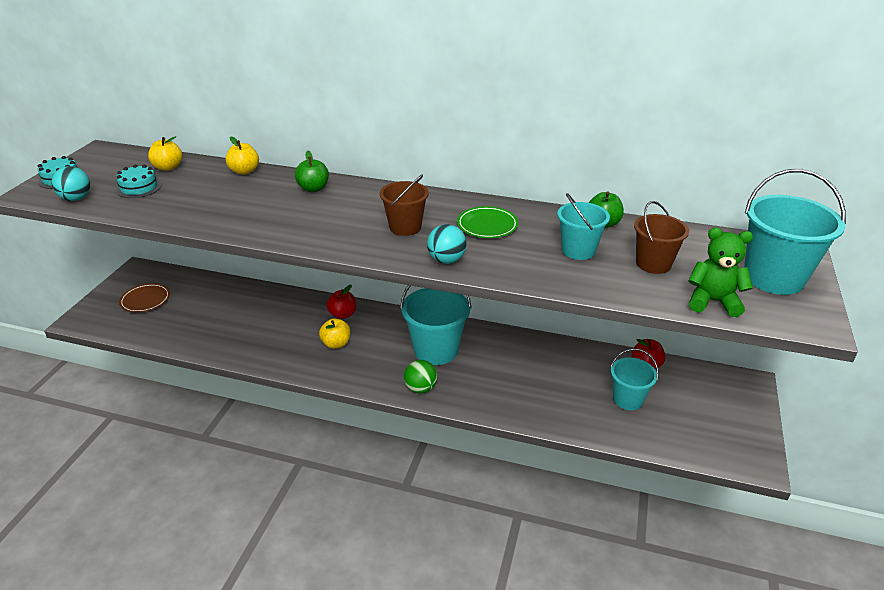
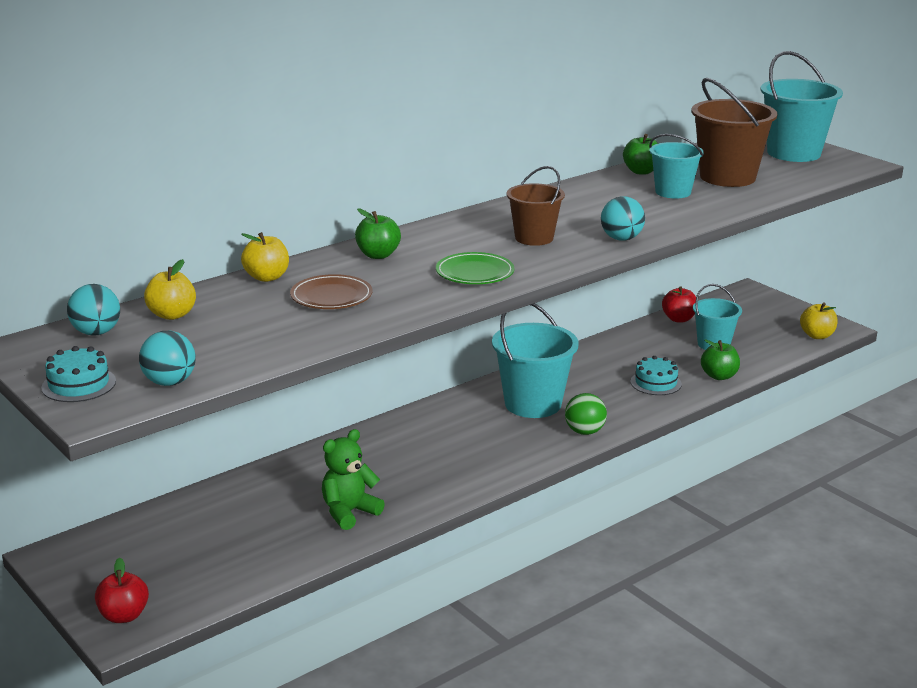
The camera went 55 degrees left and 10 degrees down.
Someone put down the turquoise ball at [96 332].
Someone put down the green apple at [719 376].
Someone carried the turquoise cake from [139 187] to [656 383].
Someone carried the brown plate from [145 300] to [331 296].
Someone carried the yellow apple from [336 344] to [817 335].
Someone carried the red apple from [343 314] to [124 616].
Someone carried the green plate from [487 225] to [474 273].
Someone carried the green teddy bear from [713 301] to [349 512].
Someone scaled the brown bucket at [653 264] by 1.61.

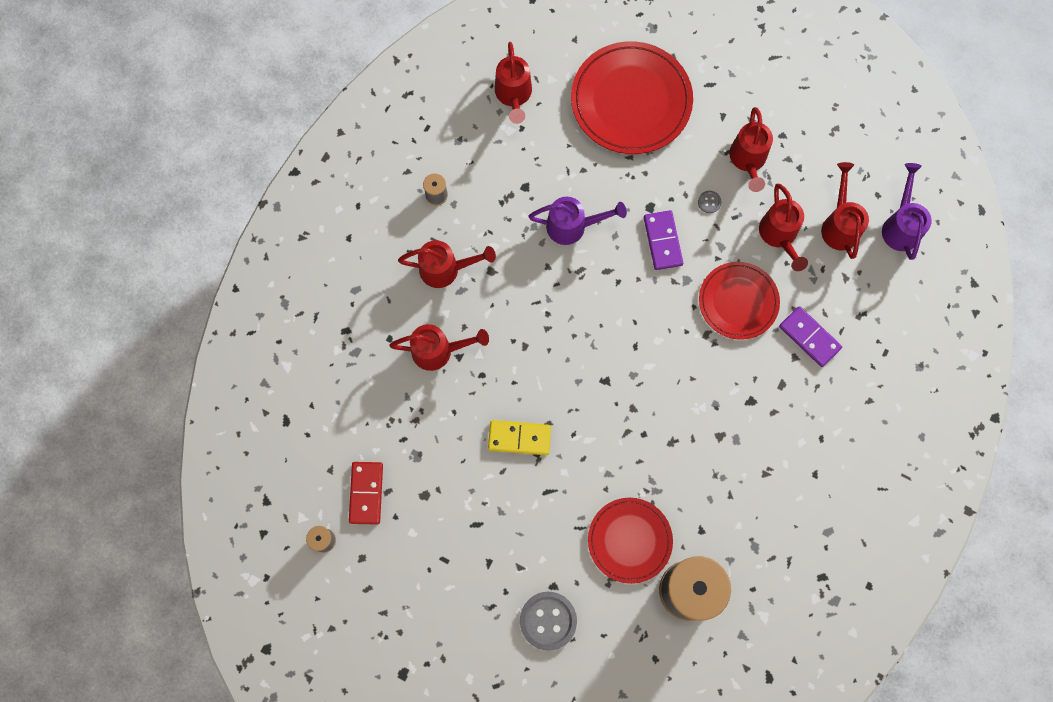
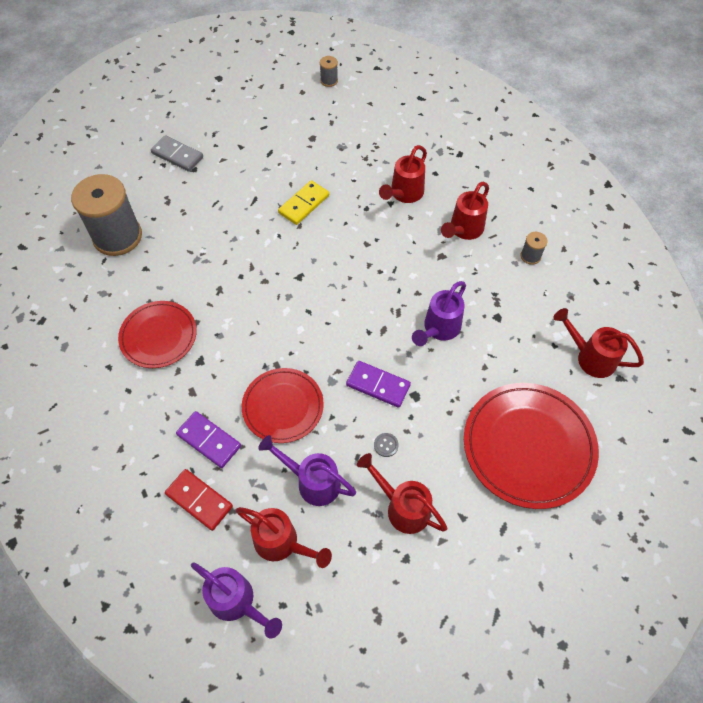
The camera went 125 degrees right and 15 degrees down.
Someone carried the red domino from [366 493] to [199 500].
Someone carried the red plate from [629 540] to [158 336].
Someone swapped the grey button at [548 620] for the grey domino at [177 155].
Someone repainted the red watering can at [779 236], which became the purple watering can at [312 481].
Someone rotated the purple domino at [809 337] by 45 degrees clockwise.

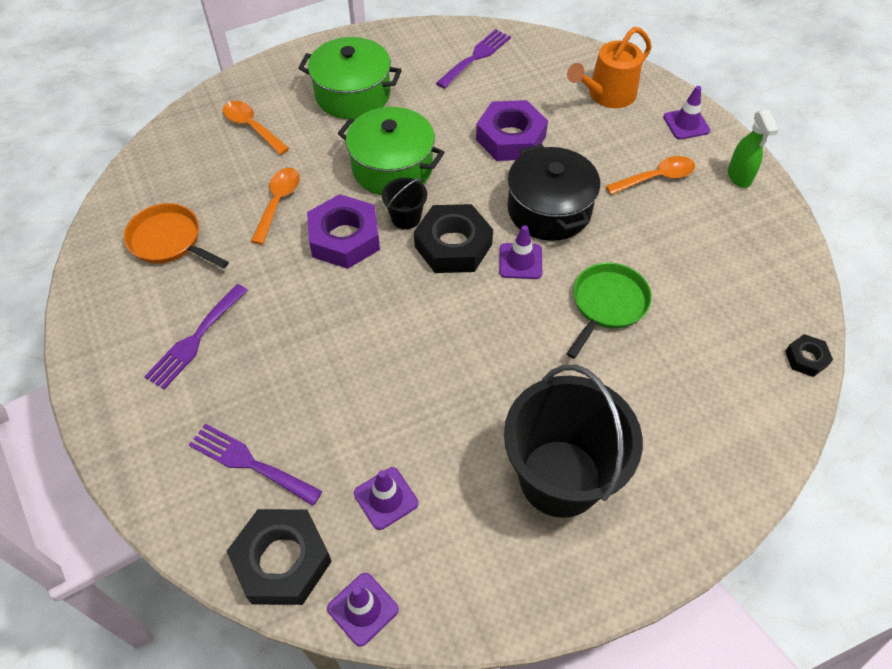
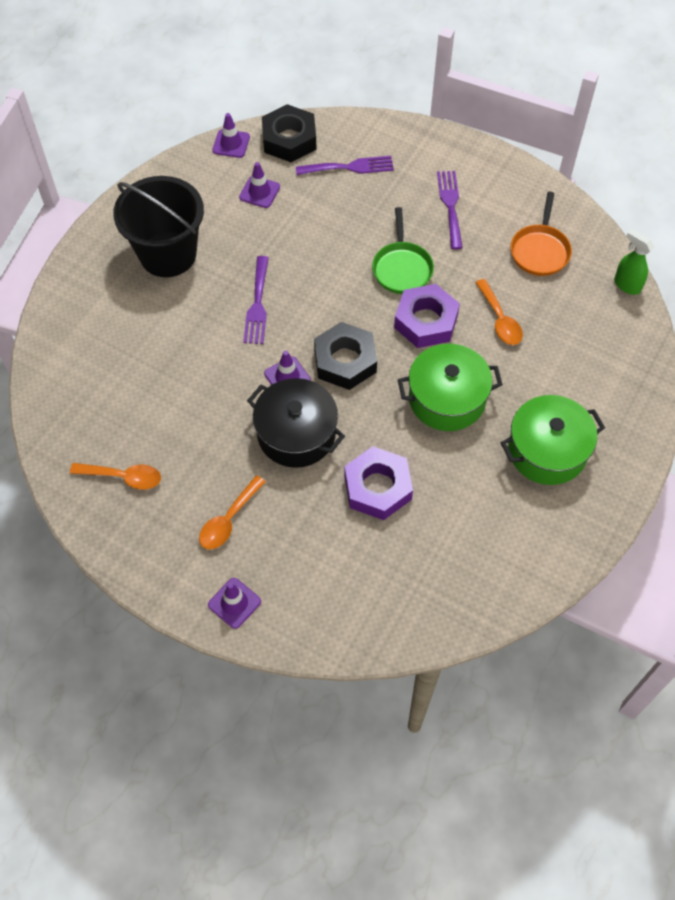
The camera went 145 degrees right and 5 degrees up.
Someone took away the black bucket at [406 218].
Someone took away the orange watering can at [607 95].
Someone took away the black nut at [806 358].
Someone carried the orange spoon from [251 127] to [123 477].
Someone carried the purple fork from [476 57] to [257 305].
Someone carried the green pan from [607 304] to [402 268].
Someone carried the green spray bottle from [739 177] to [626 285].
Someone rotated the orange pan at [169 240] by 105 degrees clockwise.

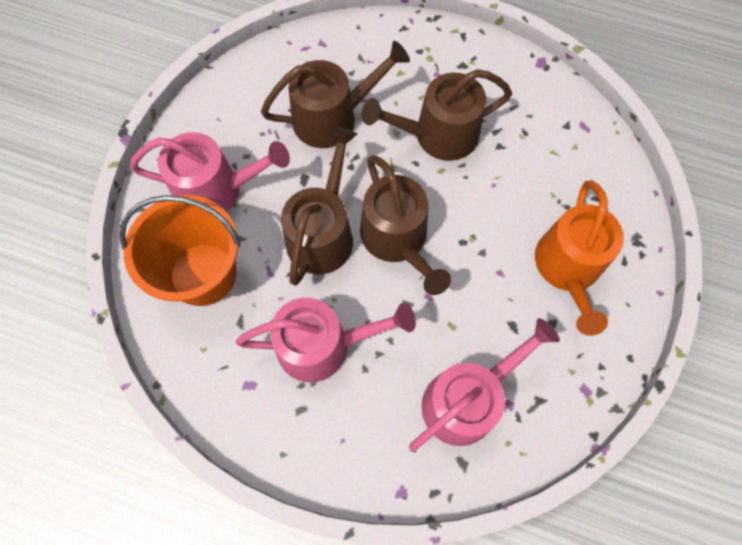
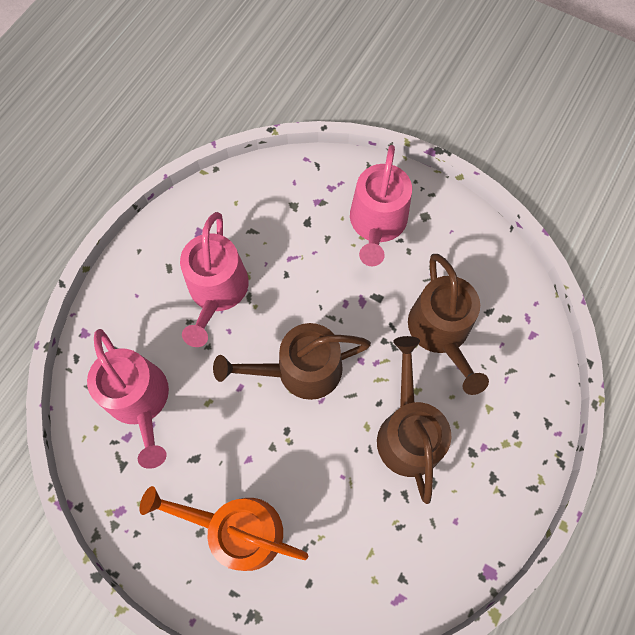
The camera went 100 degrees right and 0 degrees up.
Someone took away the orange bucket at [203 274].
Someone took away the brown watering can at [322 233].

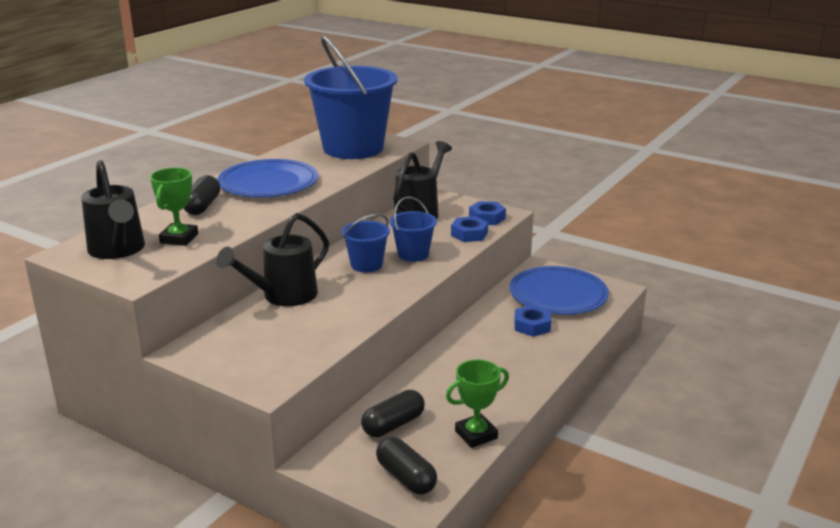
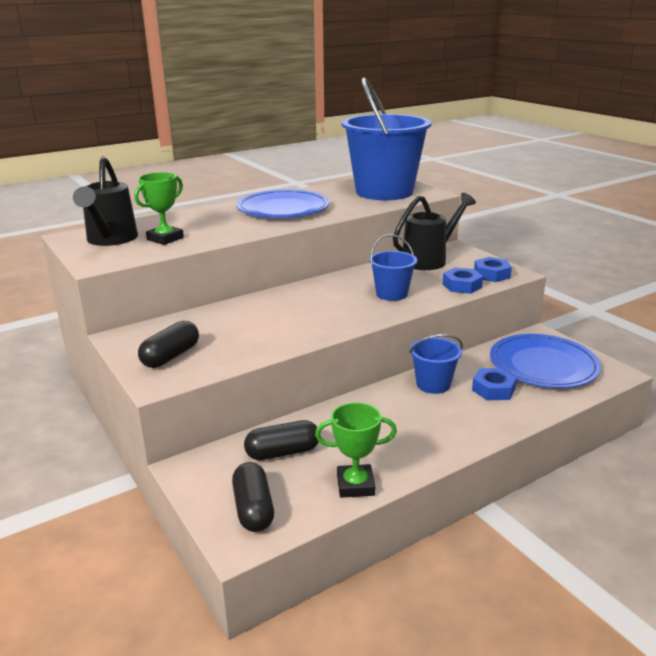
The camera went 25 degrees right and 0 degrees up.
Someone took away the black watering can at [283 296].
Someone carried the black capsule from [202 206] to [171 356].
Someone carried the blue bucket from [366 265] to [433 384].

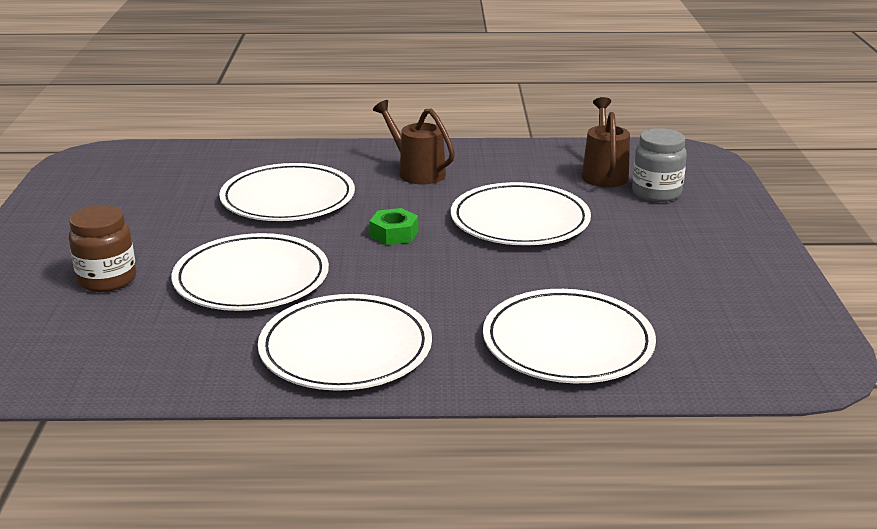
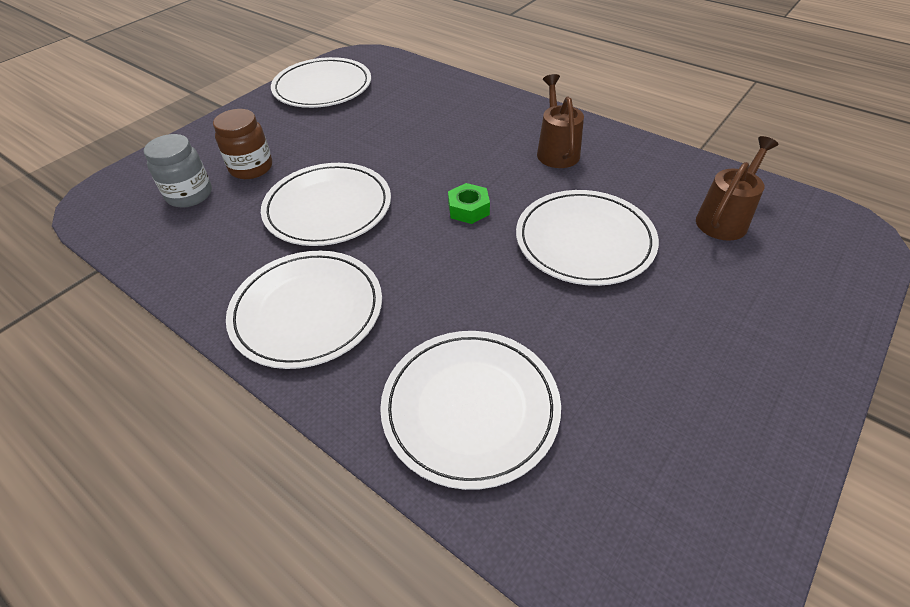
The camera went 40 degrees right and 20 degrees up.
Someone carried the white plate from [288 198] to [322 87].
Someone carried the grey jar from [656 193] to [189 195].

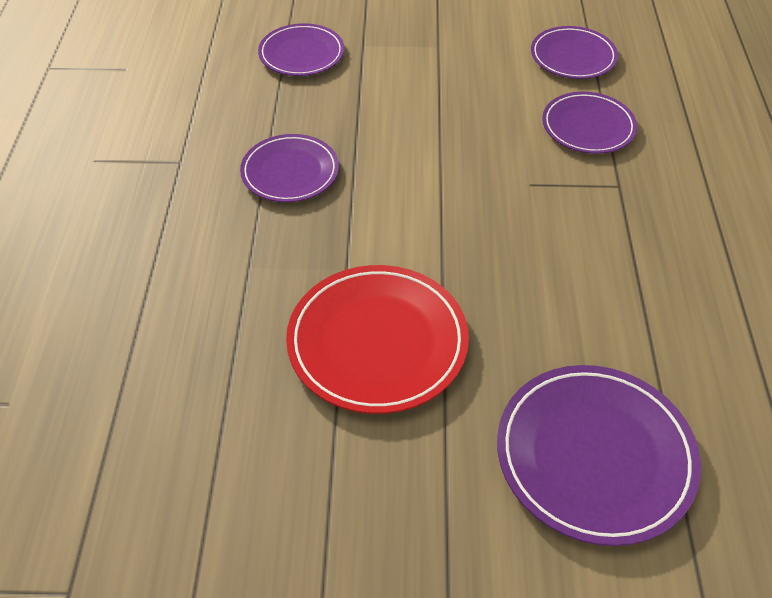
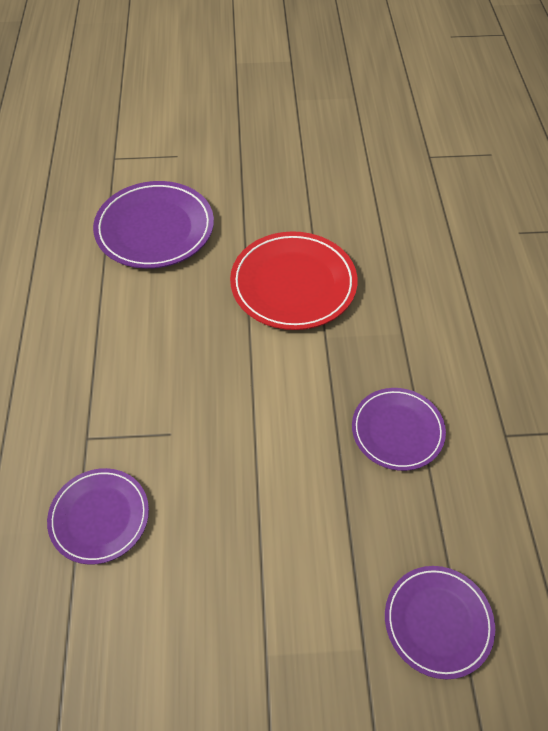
The camera went 175 degrees right and 5 degrees up.
Someone took away the purple plate at [573 57].

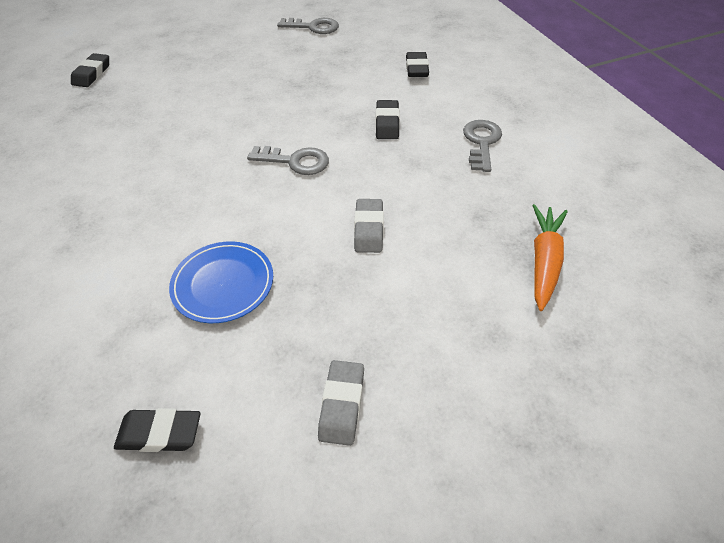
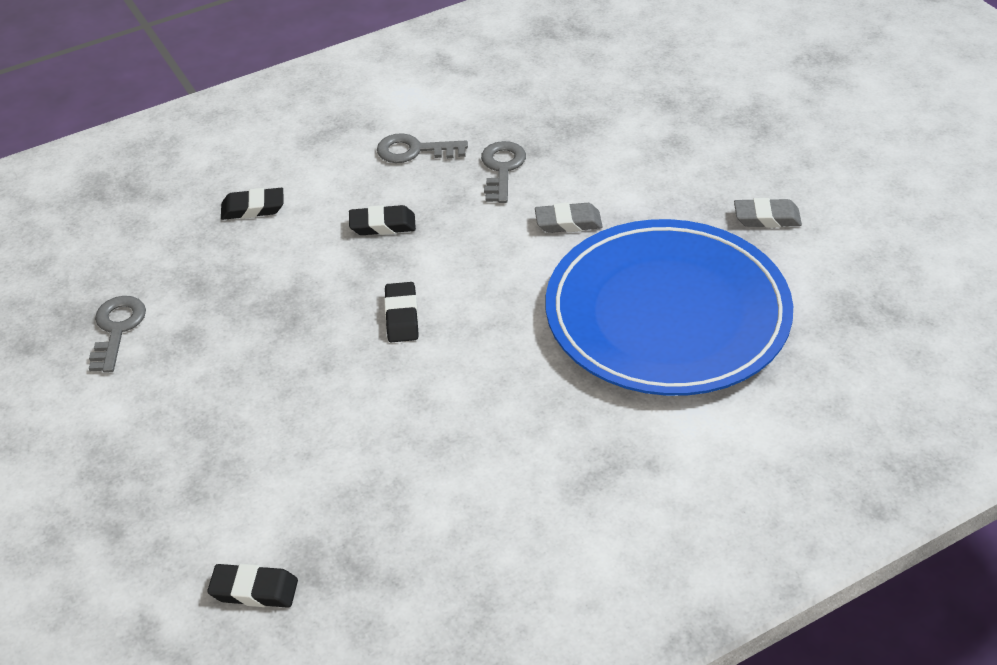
The camera went 95 degrees left and 5 degrees down.
Someone took away the orange carrot at [544 261].
Someone carried the black eraser from [160 433] to [402 316].
Someone carried the grey key from [295 161] to [502 169].
Someone scaled the blue plate at [223 284] by 2.32.

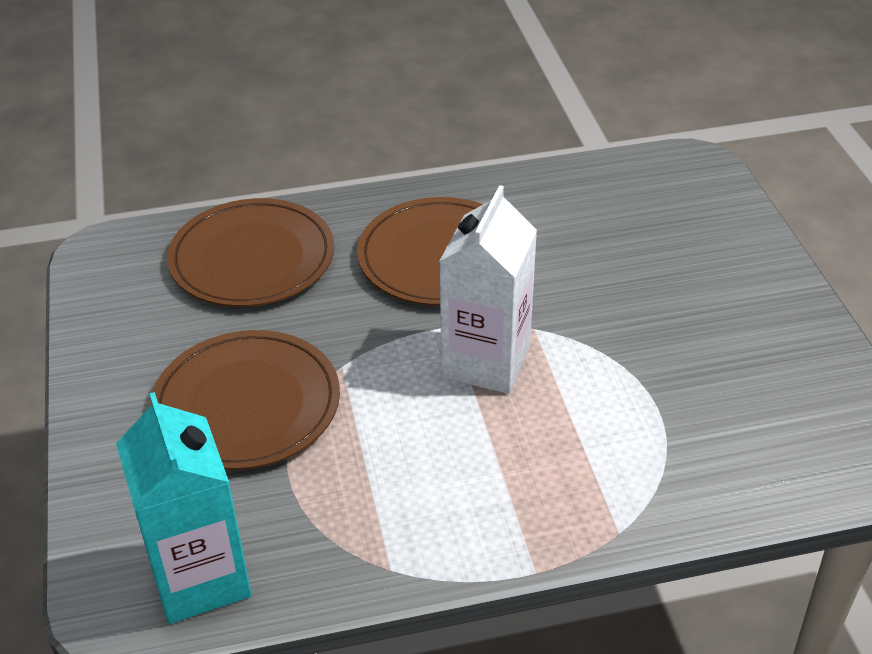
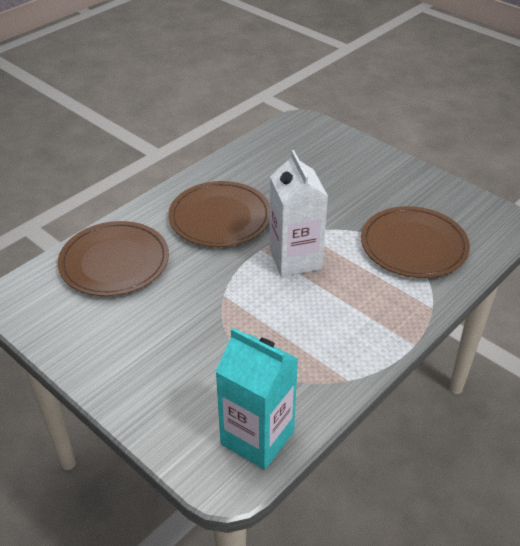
The camera went 35 degrees left and 0 degrees up.
Someone carried the brown plate from [246 404] to [414 245].

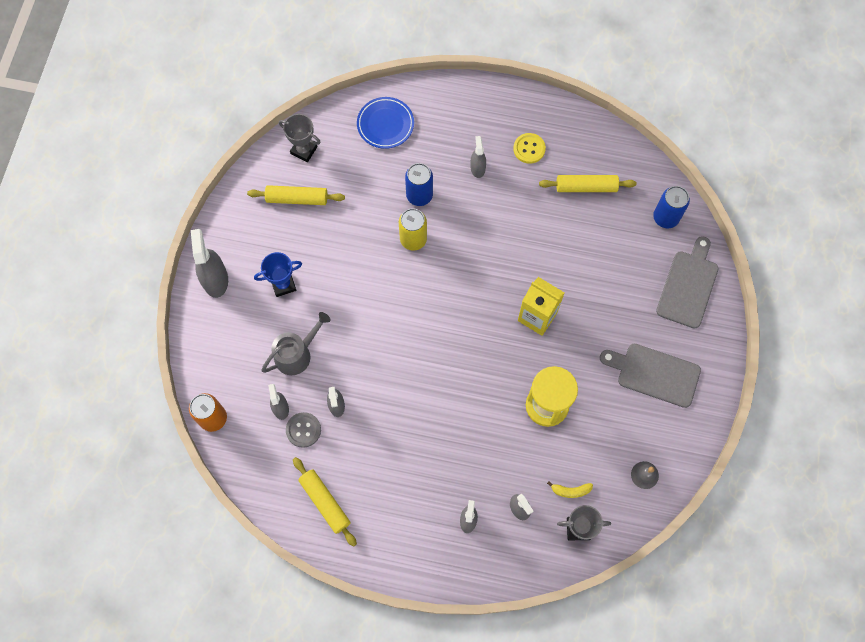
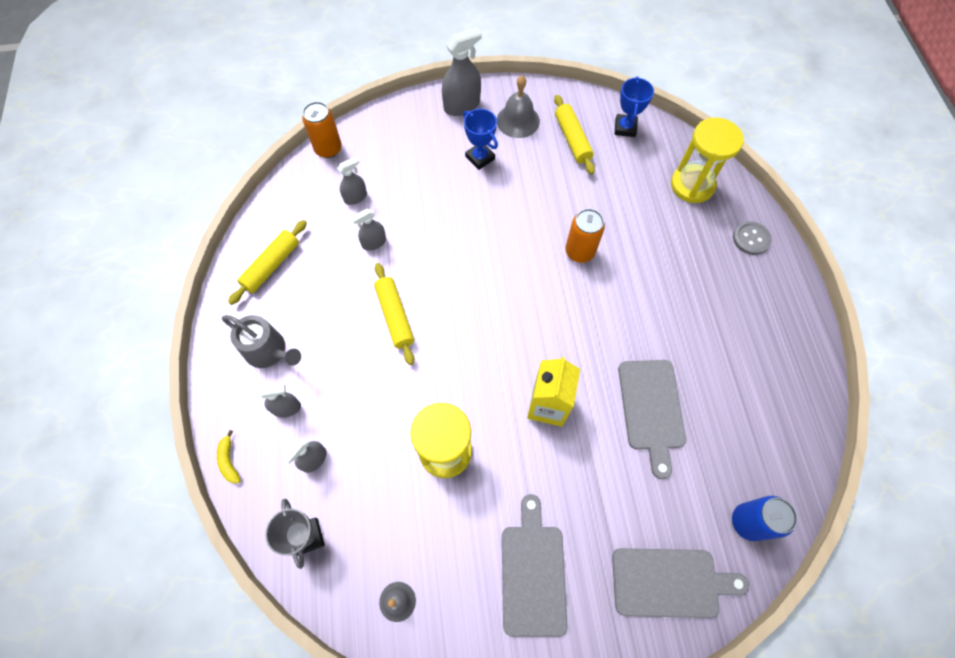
The camera went 70 degrees right and 5 degrees down.
Someone took away the blue can at [419 195].
Someone took away the grey spray bottle at [477 168].
Someone took away the yellow button at [529 149].
Someone put down the grey bell at [518 120].
Someone put down the grey cutting board at [651 409].
Someone carried the grey watering can from [296 354] to [269 351].
Someone carried the grey button from [303 430] to [751 239].
Someone carried the yellow rolling pin from [586 187] to [395 316].
Someone carried the yellow banana from [570 491] to [229 461].
Someone swapped the blue plate at [385 124] for the yellow hourglass at [692 185].
Someone repainted the grey trophy at [304 150], which became the blue trophy at [625 128].
Someone repainted the yellow can at [413 239], which became the orange can at [579 251].

